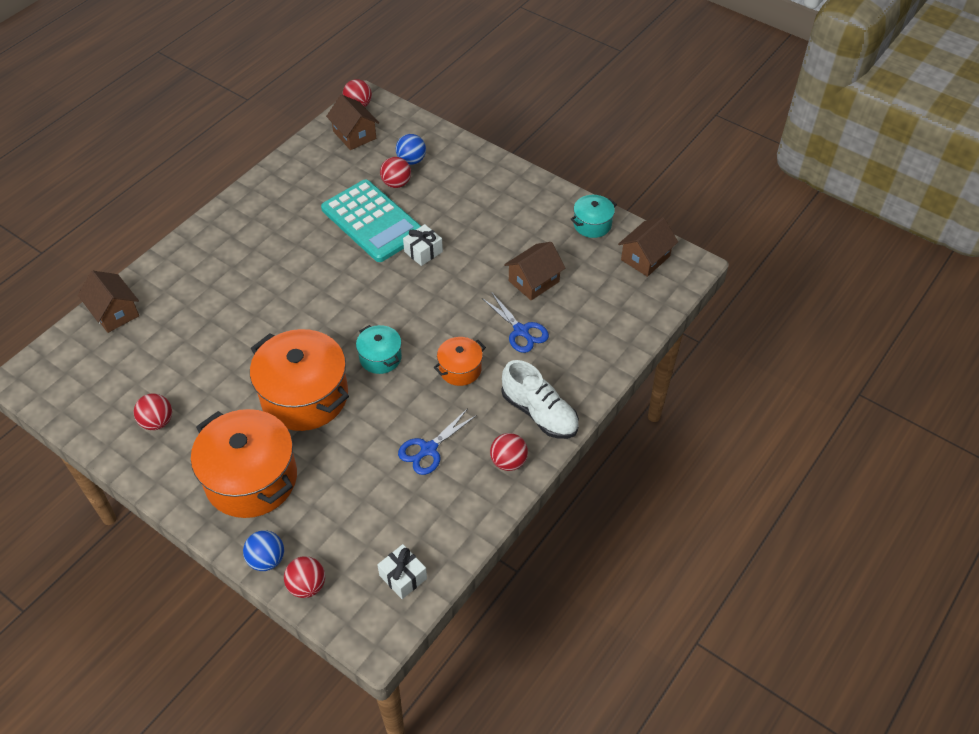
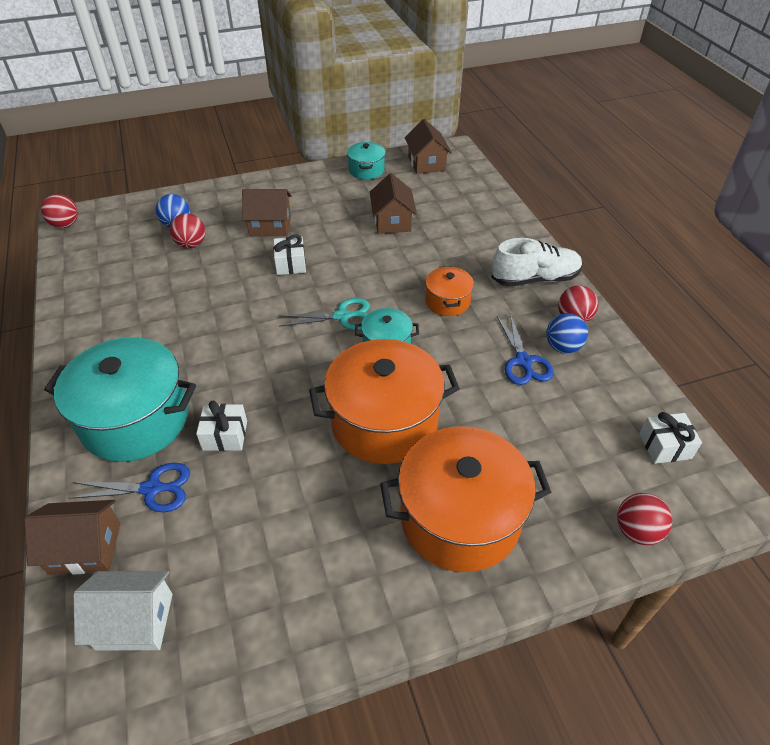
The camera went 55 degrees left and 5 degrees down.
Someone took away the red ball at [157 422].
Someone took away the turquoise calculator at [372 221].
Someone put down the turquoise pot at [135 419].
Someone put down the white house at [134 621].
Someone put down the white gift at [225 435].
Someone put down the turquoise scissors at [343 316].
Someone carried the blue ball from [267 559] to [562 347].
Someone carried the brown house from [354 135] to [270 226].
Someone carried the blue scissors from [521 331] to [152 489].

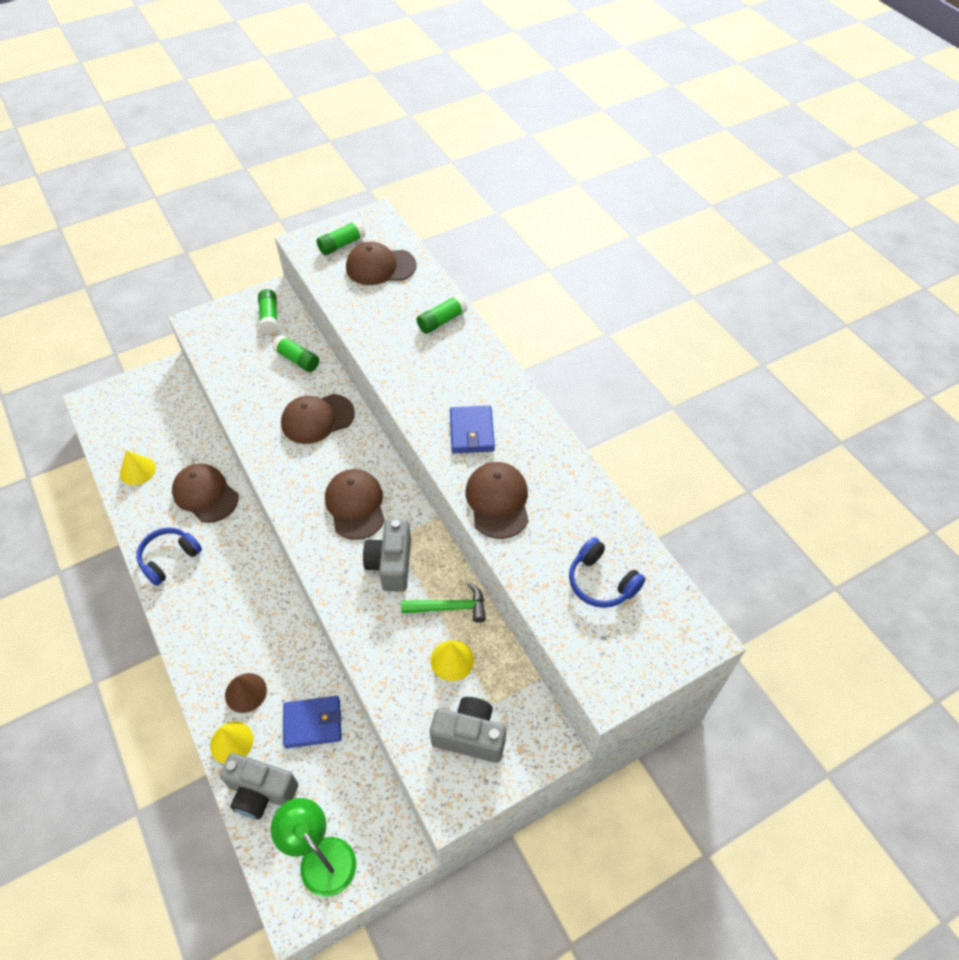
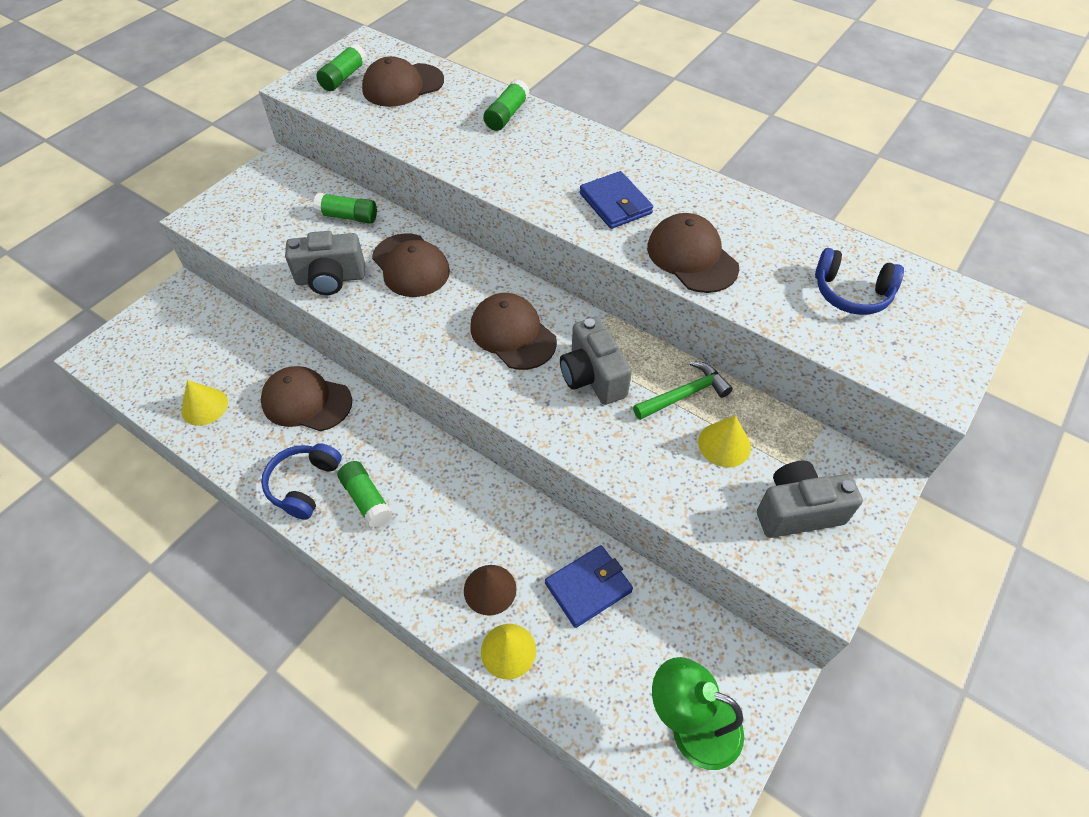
The camera went 25 degrees left and 0 degrees up.
Someone carried the grey camera from [261 792] to [330 279].
Someone carried the green glue stick from [269 317] to [366 499].
Someone rotated the brown cap at [317 419] by 75 degrees counterclockwise.

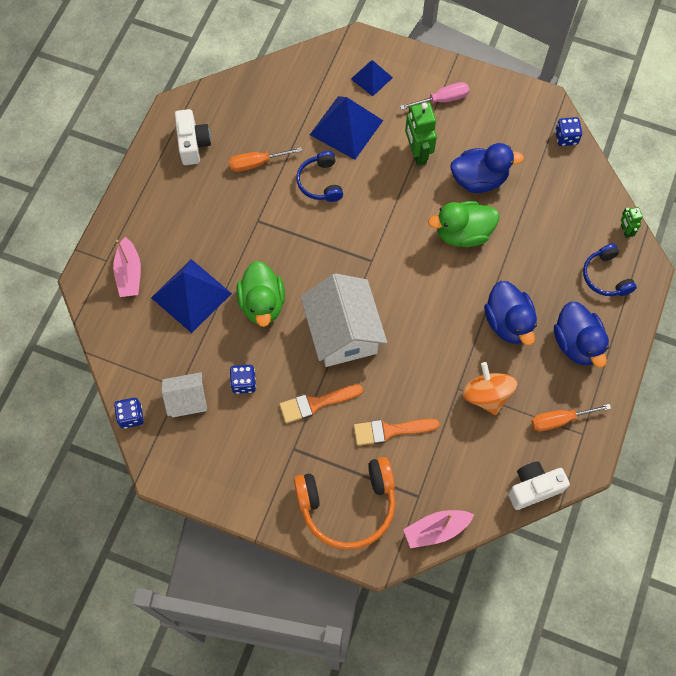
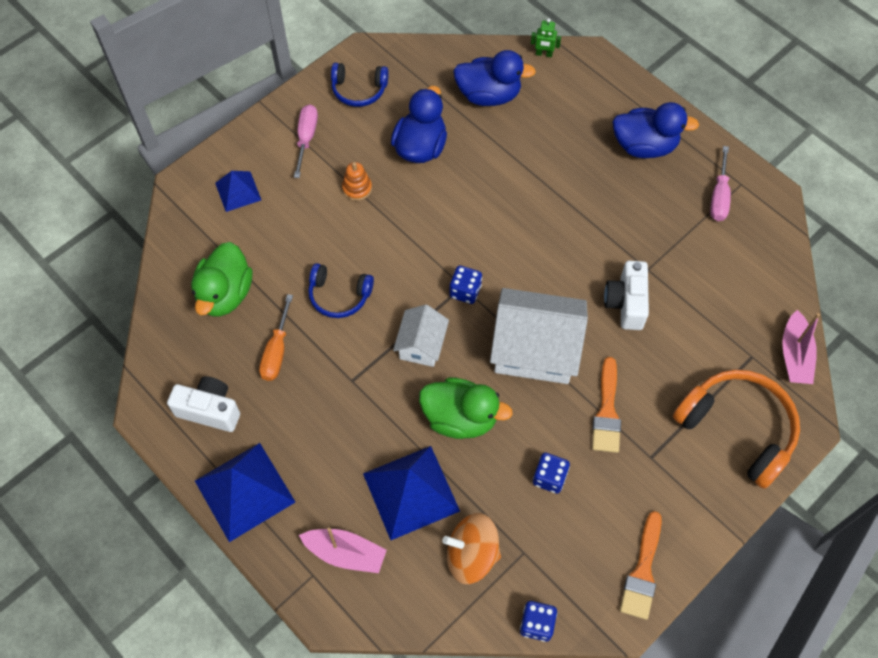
The camera went 65 degrees left and 5 degrees down.
Someone carried the white house from [187 400] to [421 345].
Someone carried the blue pyramid from [346 127] to [244 491].
Someone carried the orange brush from [390 430] to [642 571].
Someone carried the green duck from [463 233] to [225 294].
Someone carried the orange spinning top from [486 395] to [471 555].
Someone carried the blue duck from [508 322] to [488 95].
Someone carried the white camera from [533 488] to [626 303].
Someone carried the blue dice from [566 137] to [465 291].
Someone carried the blue headphones from [605 276] to [359 90].
Someone swapped the green robot at [417 153] for the orange stacking toy at [357 188].
Someone repainted the orange screwdriver at [560 420], which became the pink screwdriver at [719 196].
Someone rotated the orange headphones at [348 505] by 60 degrees counterclockwise.

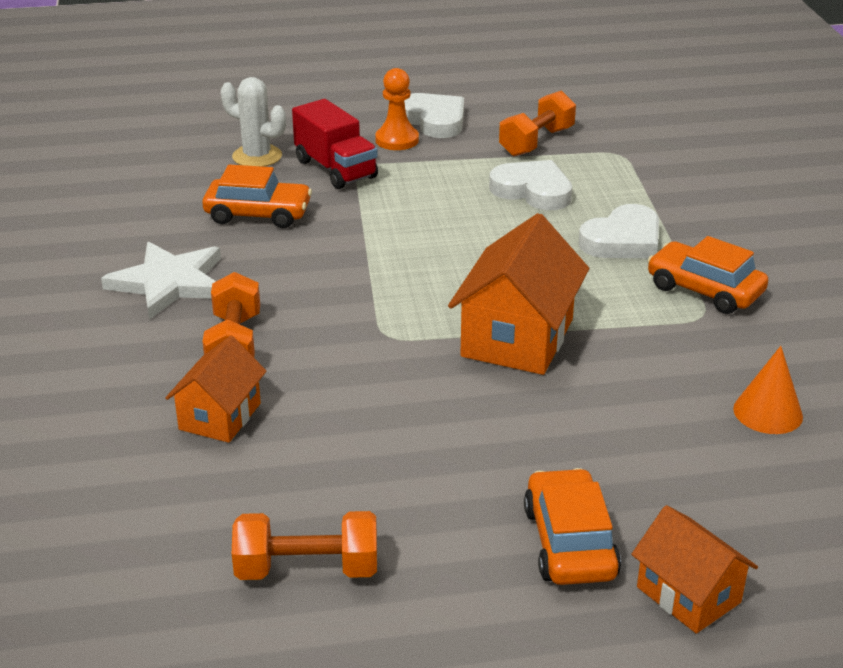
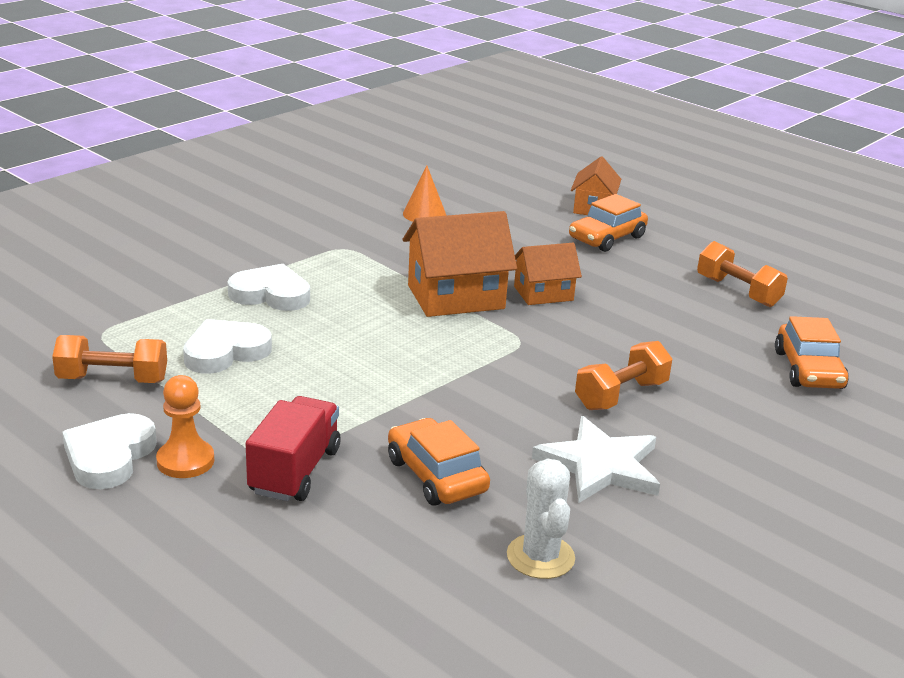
The camera went 130 degrees left and 5 degrees down.
Someone carried the orange house from [220 416] to [543 293].
Someone carried the white cactus from [257 156] to [540 557].
Someone carried the orange car from [704 290] to [808 370].
Someone rotated the white heart at [532 191] by 60 degrees clockwise.

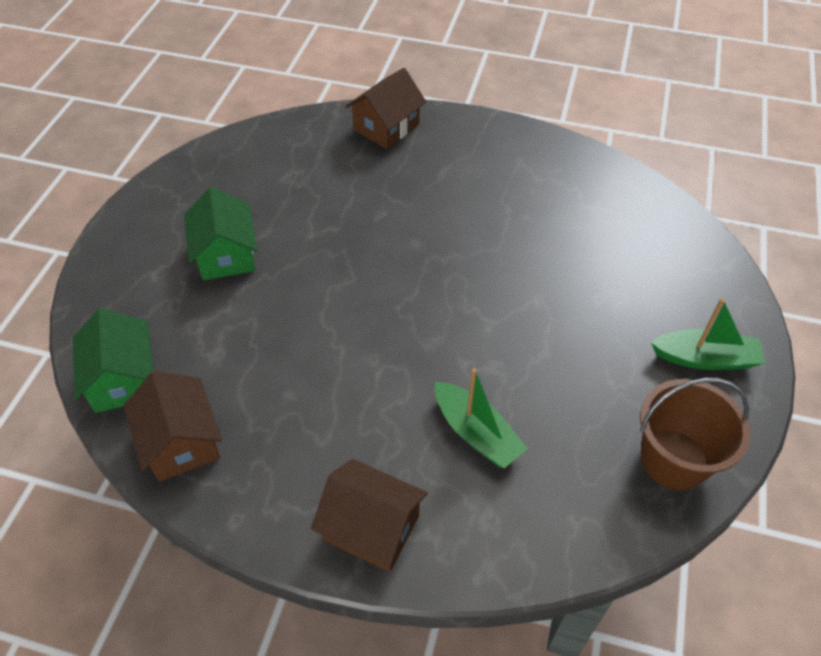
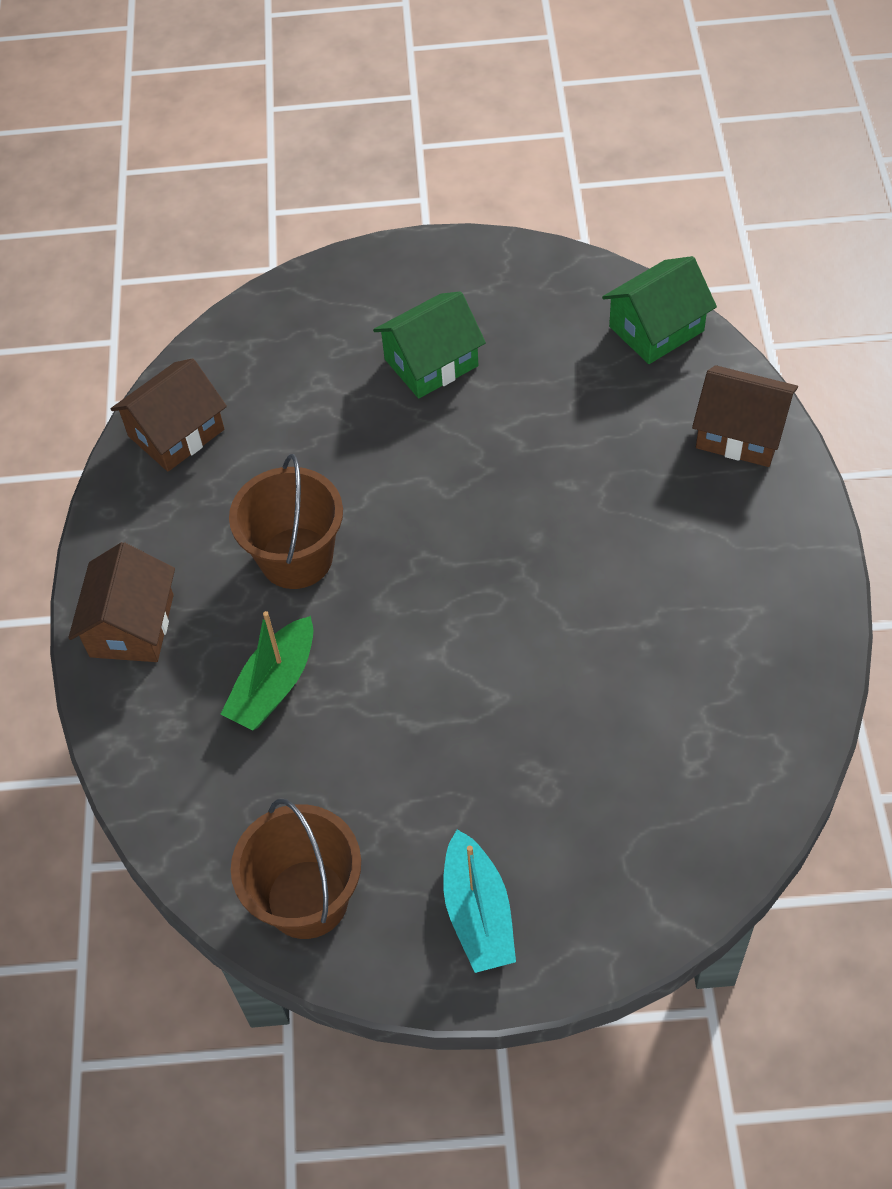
The camera went 75 degrees right and 5 degrees up.
Someone put down the brown bucket at [296 558].
Someone carried the green house from [123 379] to [656 329].
Someone repainted the green boat at [705 358], which became the turquoise boat at [478 913].

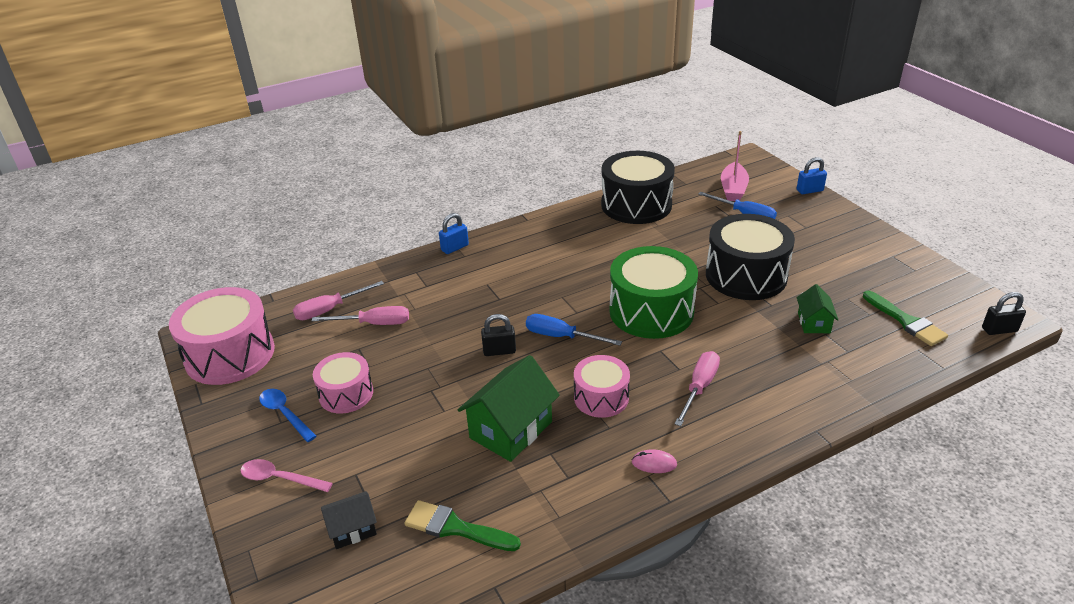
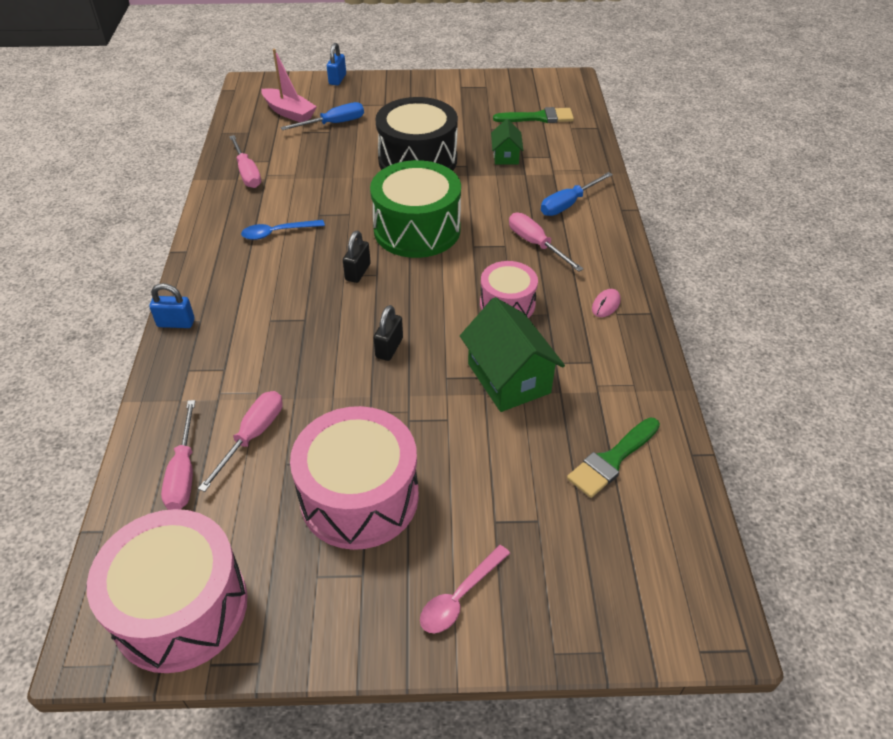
The camera went 65 degrees left and 10 degrees up.
Someone took away the black house at [352 529].
Someone carried the blue spoon from [285 414] to [277 233].
Someone carried the blue screwdriver from [561 336] to [568 204].
Someone carried the black padlock from [999 330] to [358 272].
Someone swapped the black drum at [636 205] for the pink screwdriver at [247 173].
Someone rotated the blue padlock at [455 248] by 75 degrees counterclockwise.
Someone rotated the green house at [814 323] by 60 degrees clockwise.
Someone scaled the pink drum at [346 394] by 1.72.

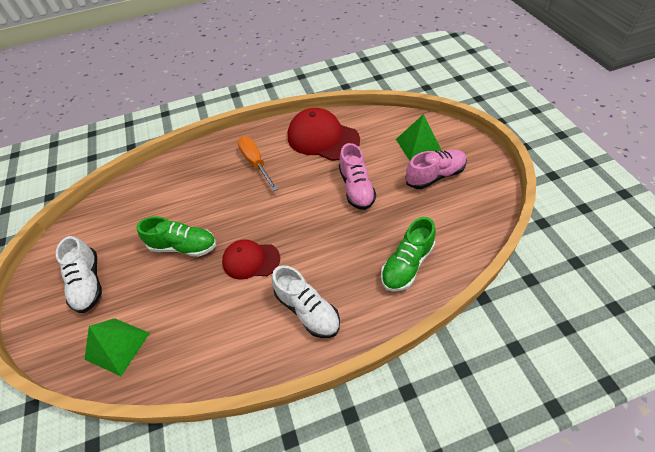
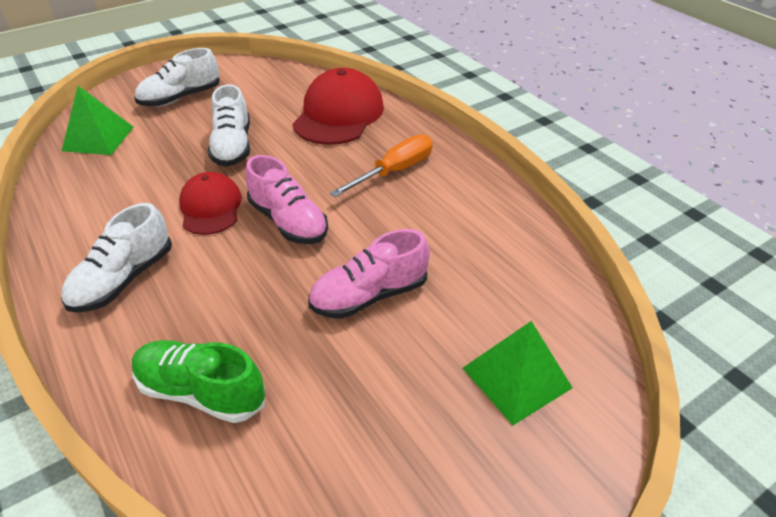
The camera went 70 degrees right and 10 degrees down.
Someone carried the red cap from [322 138] to [339 114].
Someone carried the pink shoe from [435 176] to [288 222].
Someone repainted the green shoe at [184 246], which became the white shoe at [233 147].

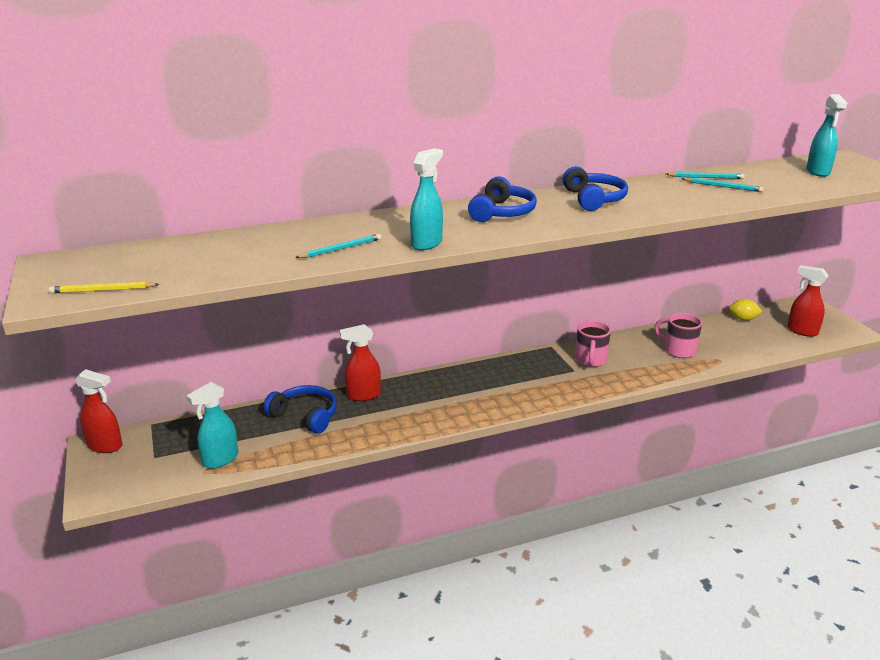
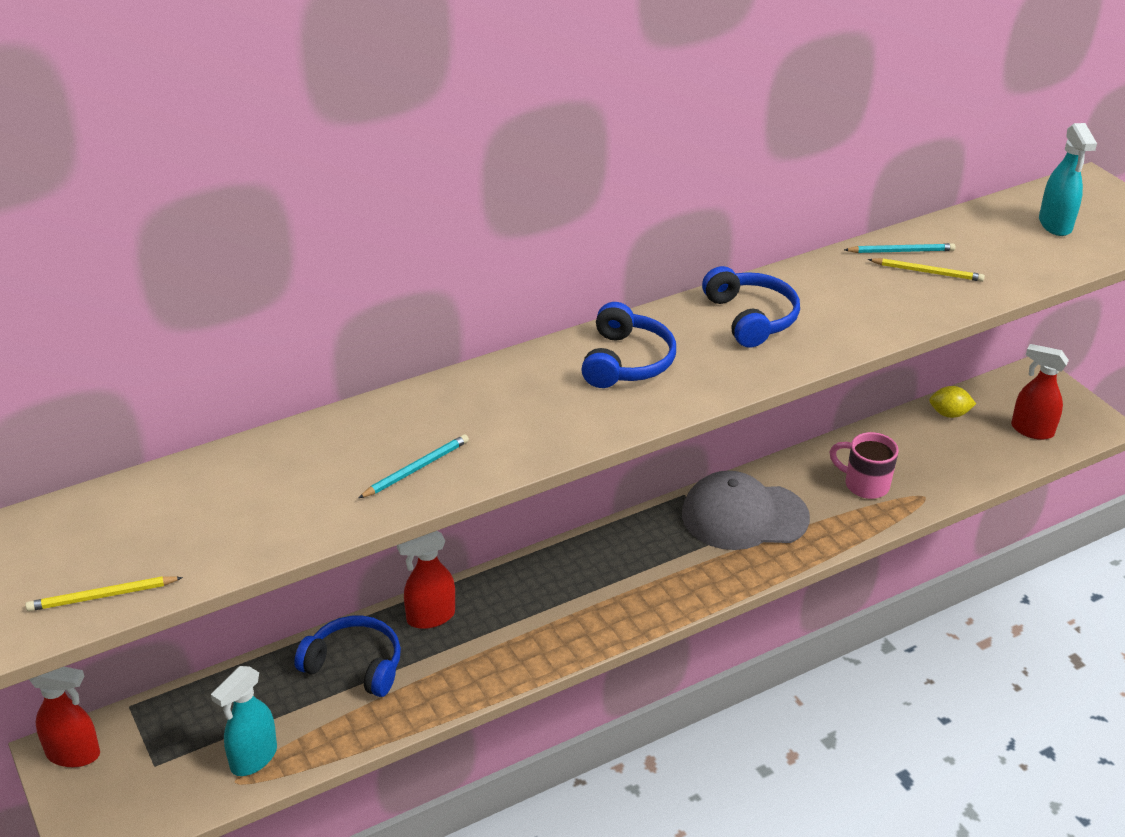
The camera went 10 degrees left and 10 degrees up.
Someone took away the turquoise spray bottle at [427 243].
Someone swapped the pink mug at [590 360] for the grey cap at [744 516].
Someone repainted the turquoise pencil at [723 186], which became the yellow pencil at [927 272].

